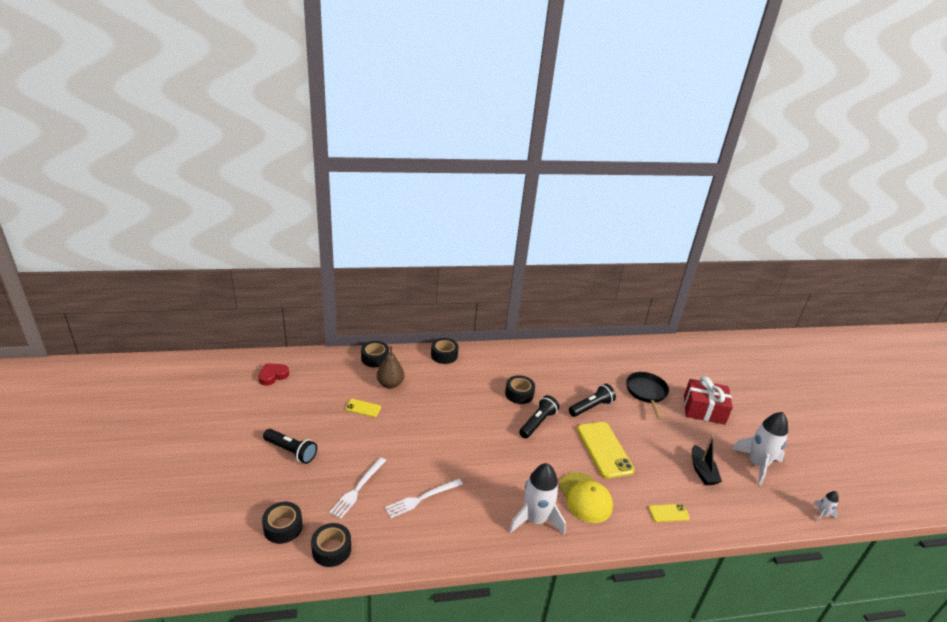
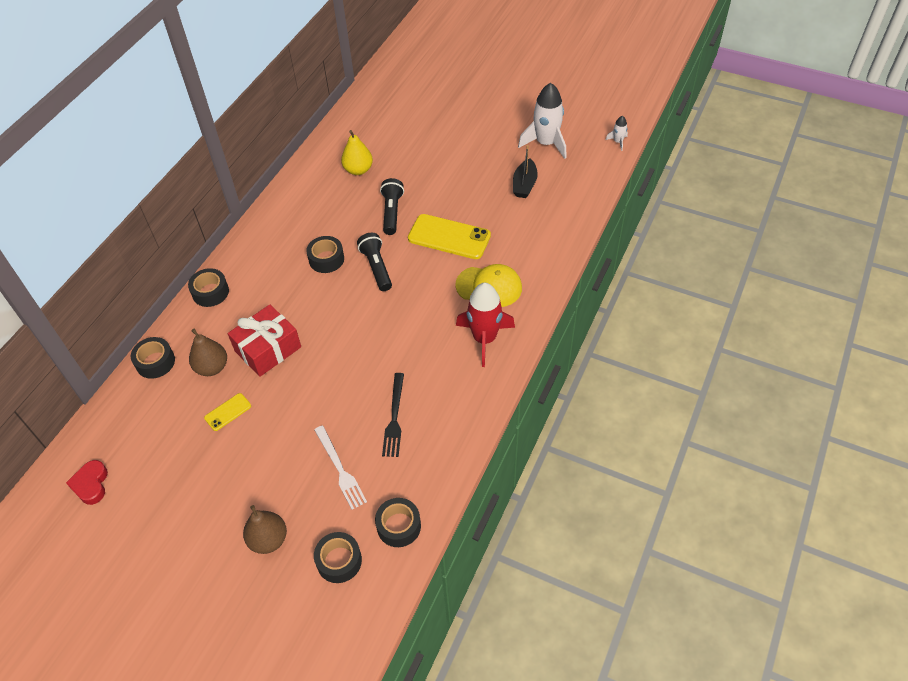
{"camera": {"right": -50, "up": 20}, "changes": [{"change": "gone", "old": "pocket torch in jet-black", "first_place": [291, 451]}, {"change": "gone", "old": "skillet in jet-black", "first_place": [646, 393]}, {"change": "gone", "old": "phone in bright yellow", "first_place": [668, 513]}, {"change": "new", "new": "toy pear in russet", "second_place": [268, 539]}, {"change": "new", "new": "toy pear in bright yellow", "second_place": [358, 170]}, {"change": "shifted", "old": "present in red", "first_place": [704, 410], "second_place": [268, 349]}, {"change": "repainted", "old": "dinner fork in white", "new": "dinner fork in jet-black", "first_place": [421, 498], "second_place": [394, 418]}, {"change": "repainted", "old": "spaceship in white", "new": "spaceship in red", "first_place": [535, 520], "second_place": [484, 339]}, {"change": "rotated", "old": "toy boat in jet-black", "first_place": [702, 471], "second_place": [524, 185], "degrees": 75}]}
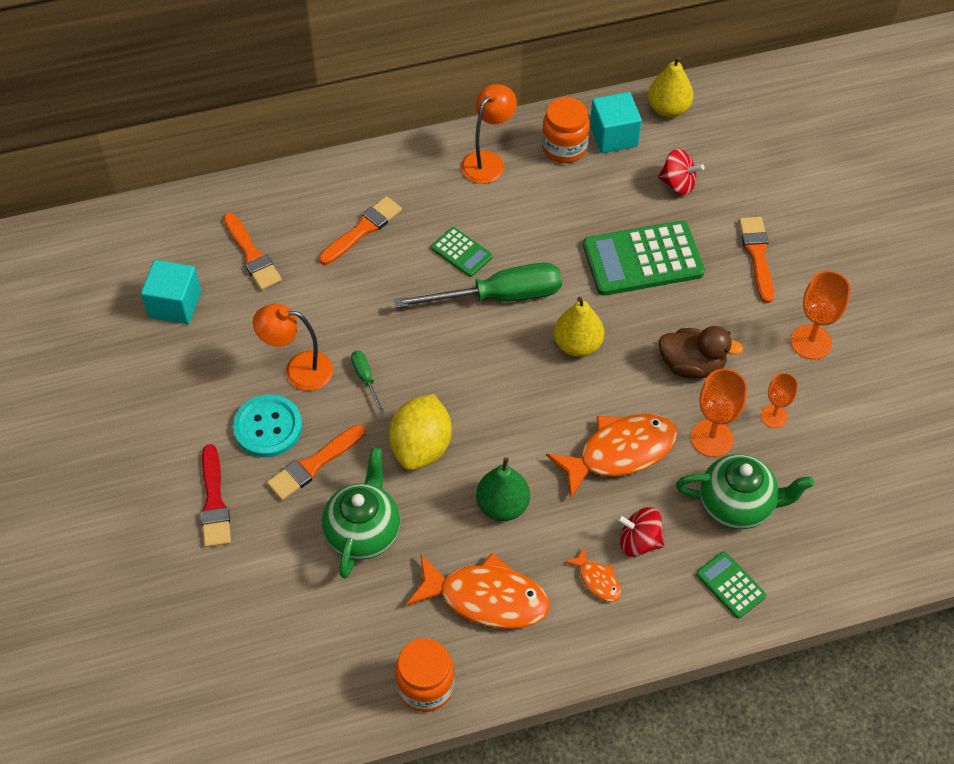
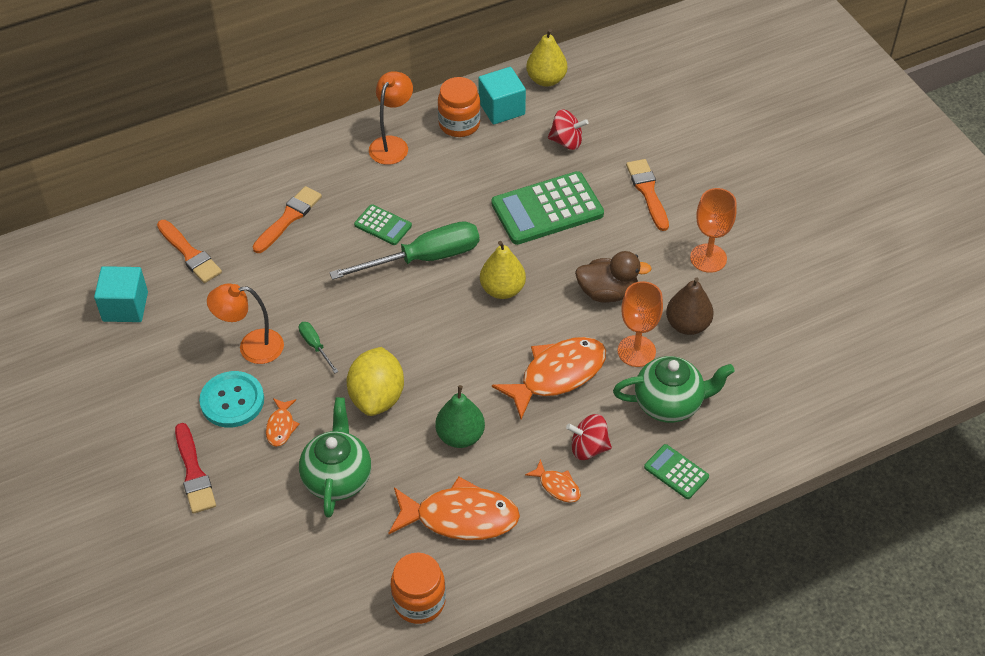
{"camera": {"right": -10, "up": -5}, "changes": [{"change": "swapped", "old": "paintbrush in orange", "new": "toy fish in orange", "first_place": [314, 464], "second_place": [281, 426]}, {"change": "swapped", "old": "chalice in orange", "new": "toy pear in russet", "first_place": [774, 416], "second_place": [687, 325]}]}
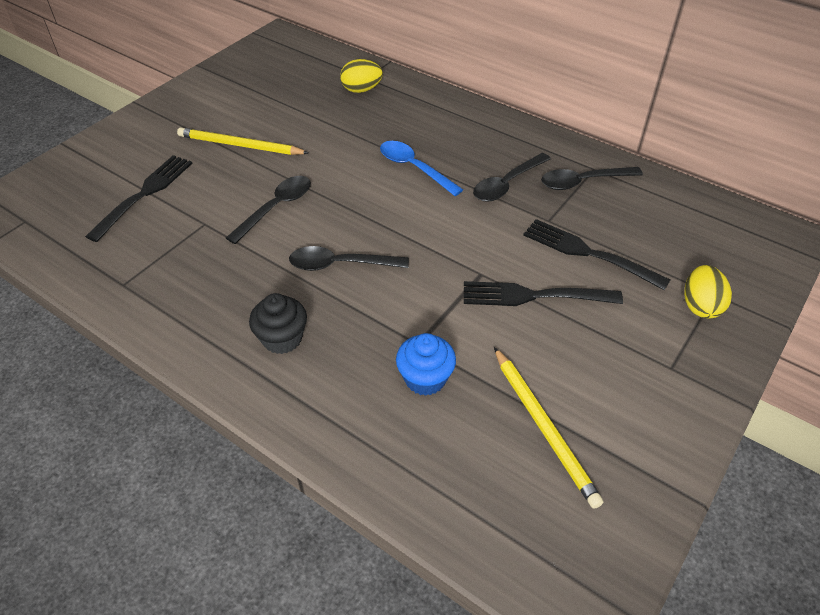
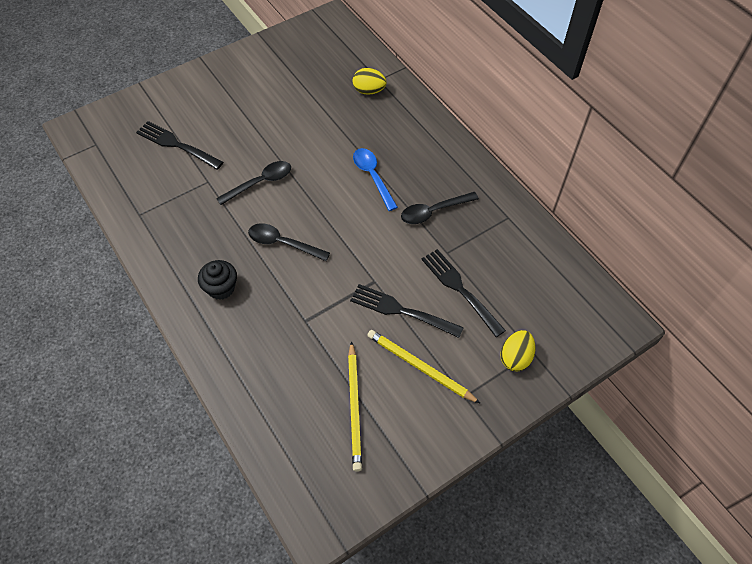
{"camera": {"right": 20, "up": 10}, "changes": [{"change": "gone", "old": "fairy cake in cobalt", "first_place": [425, 378]}, {"change": "gone", "old": "teaspoon in jet-black", "first_place": [583, 182]}, {"change": "shifted", "old": "pencil in bright yellow", "first_place": [240, 145], "second_place": [420, 367]}, {"change": "rotated", "old": "dinner fork in jet-black", "first_place": [144, 195], "second_place": [177, 145], "degrees": -105}]}
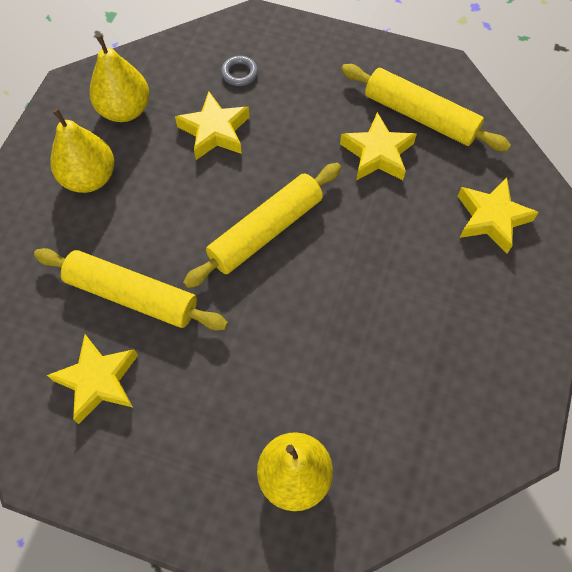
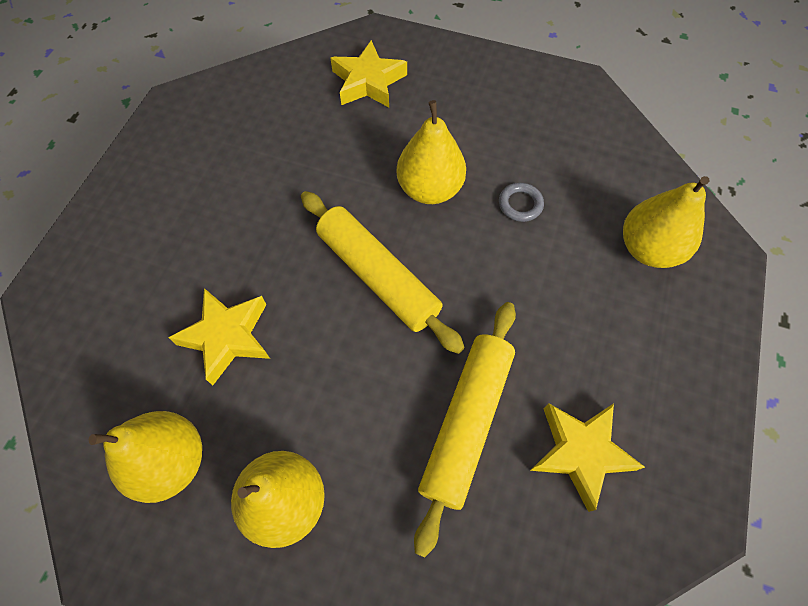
{"camera": {"right": -90, "up": 0}, "changes": [{"change": "gone", "old": "star in bright yellow", "first_place": [377, 154]}, {"change": "gone", "old": "dough roller in bright yellow", "first_place": [420, 116]}, {"change": "new", "new": "toy pear in bright yellow", "second_place": [430, 189]}, {"change": "shifted", "old": "hoop in gray", "first_place": [239, 73], "second_place": [520, 204]}]}
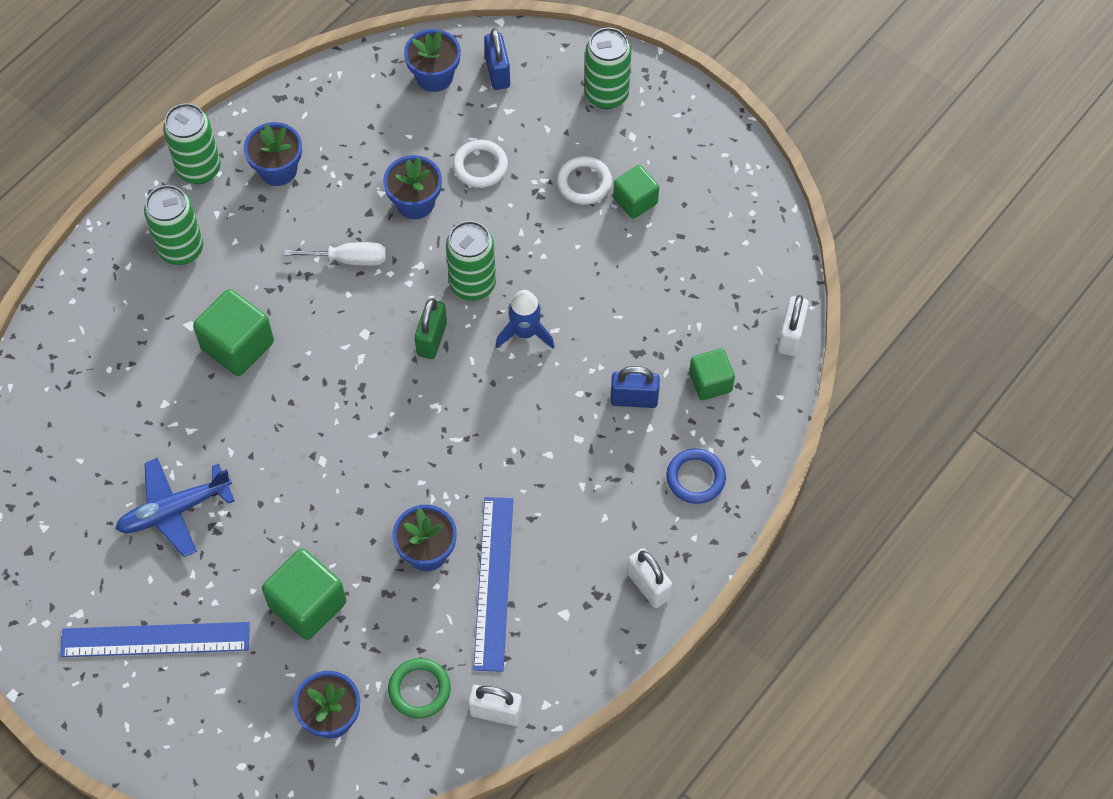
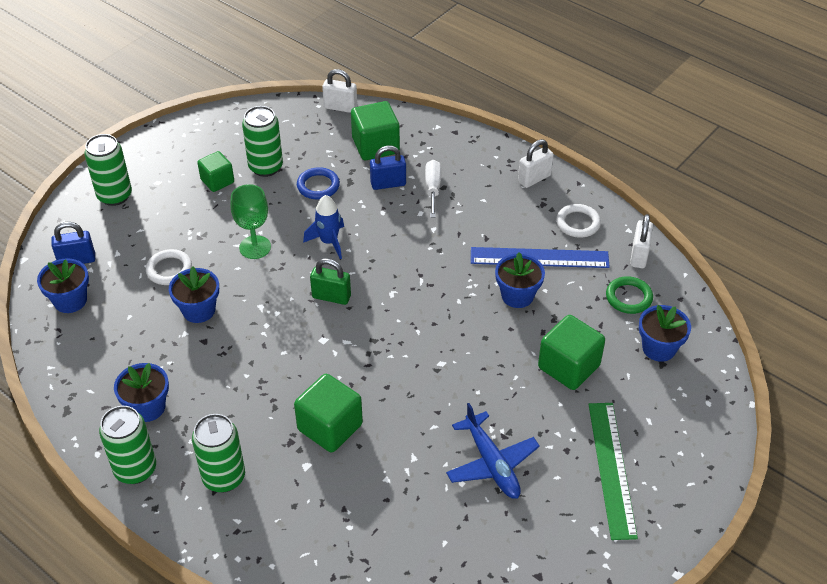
{"camera": {"right": -90, "up": -15}, "changes": [{"change": "new", "new": "chalice in leaf-green", "second_place": [255, 247]}, {"change": "shifted", "old": "screwdriver in white", "first_place": [349, 259], "second_place": [433, 189]}, {"change": "shifted", "old": "can in leaf-green", "first_place": [472, 284], "second_place": [266, 167]}, {"change": "shifted", "old": "hoop in white", "first_place": [584, 183], "second_place": [578, 223]}, {"change": "shifted", "old": "hoop in cobalt", "first_place": [695, 478], "second_place": [318, 186]}, {"change": "repainted", "old": "ruler in cobalt", "new": "ruler in leaf-green", "first_place": [155, 639], "second_place": [611, 468]}, {"change": "rotated", "old": "small lock in cobalt", "first_place": [634, 399], "second_place": [388, 184], "degrees": 75}, {"change": "scaled", "old": "solid cube in leaf-green", "first_place": [710, 382], "second_place": [375, 146], "factor": 1.57}]}
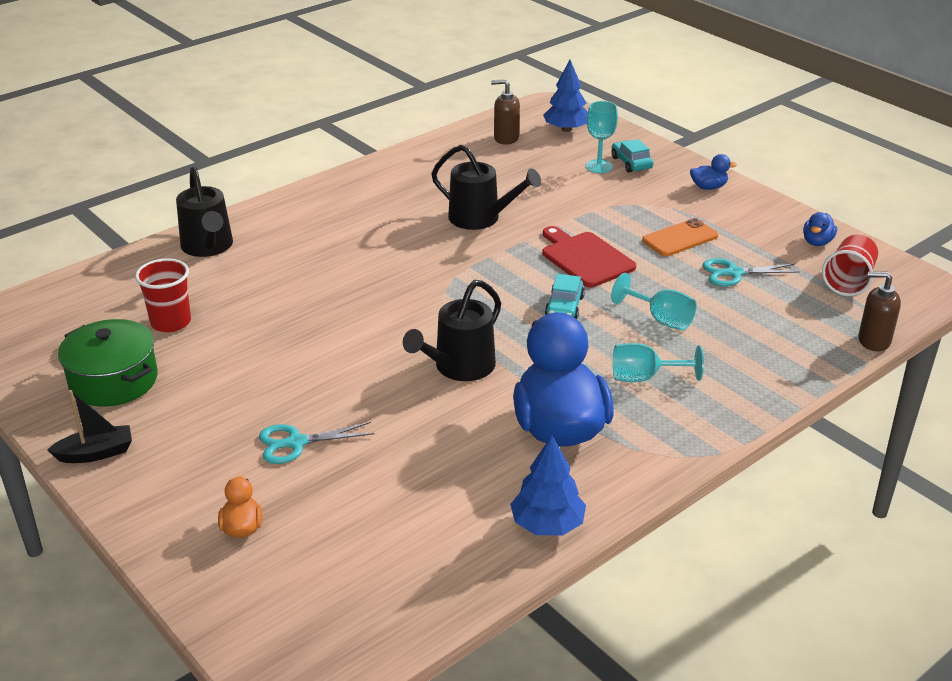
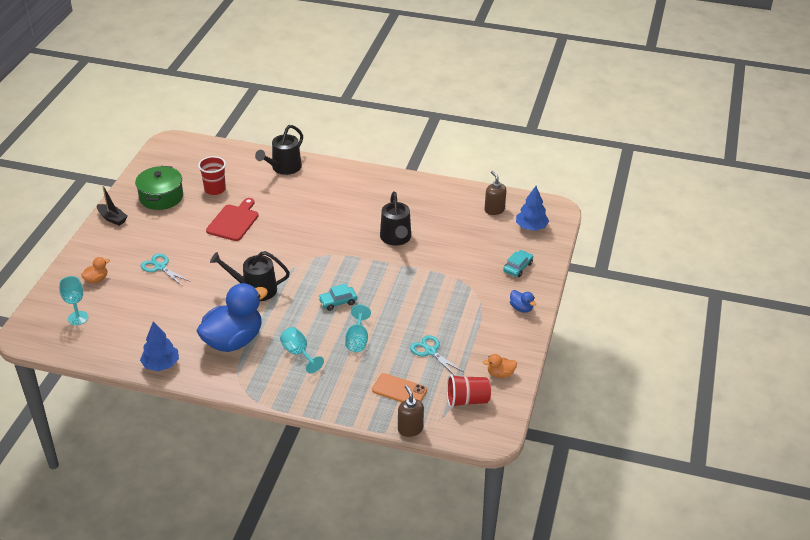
{"camera": {"right": 55, "up": 5}, "changes": [{"change": "shifted", "old": "chopping board in red", "first_place": [585, 258], "second_place": [234, 221]}, {"change": "shifted", "old": "chalice in aqua", "first_place": [599, 166], "second_place": [78, 318]}, {"change": "shifted", "old": "phone in orange", "first_place": [680, 238], "second_place": [399, 390]}, {"change": "repainted", "old": "duck in cobalt", "new": "duck in orange", "first_place": [817, 242], "second_place": [500, 374]}]}
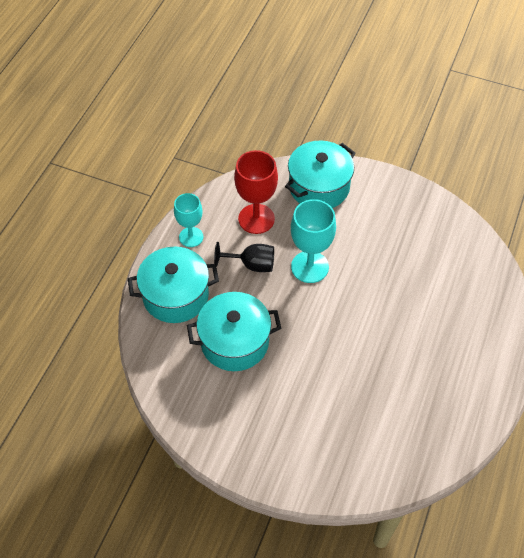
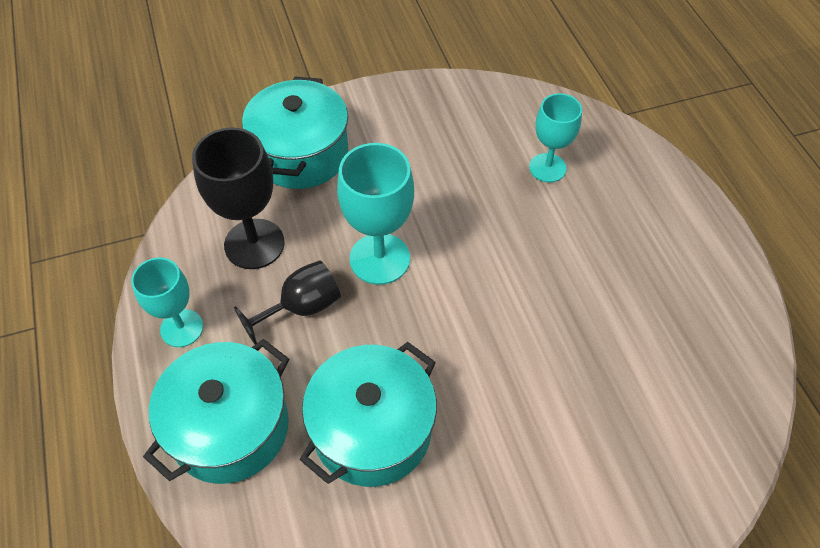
{"camera": {"right": -40, "up": 0}, "changes": [{"change": "new", "new": "chalice in aqua", "second_place": [547, 168]}, {"change": "repainted", "old": "chalice in red", "new": "chalice in jet-black", "first_place": [256, 219], "second_place": [254, 244]}]}
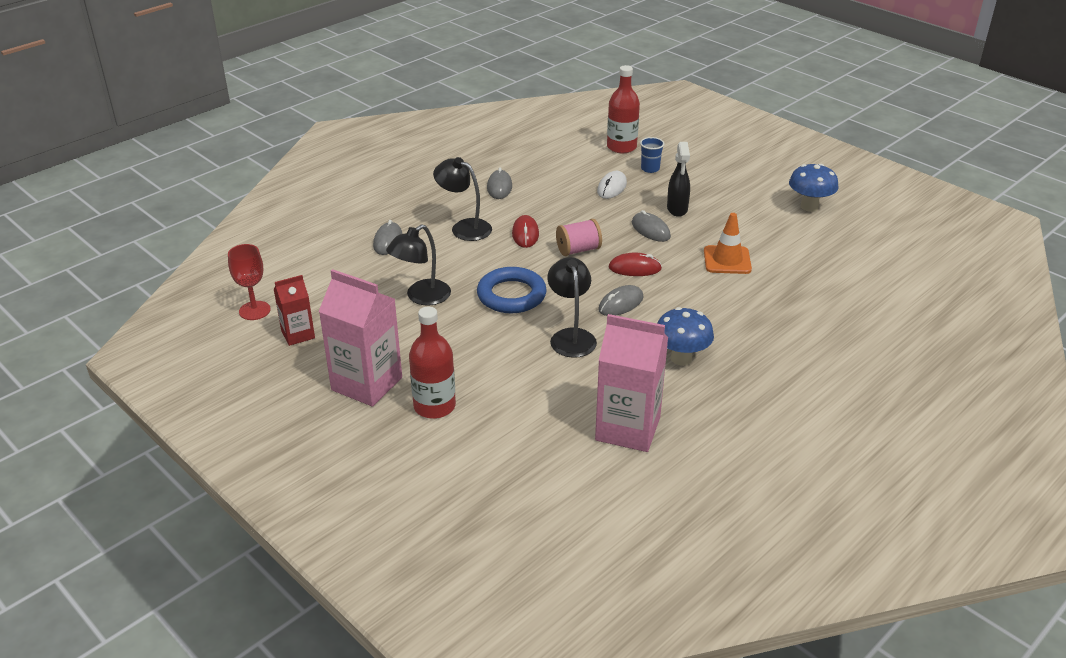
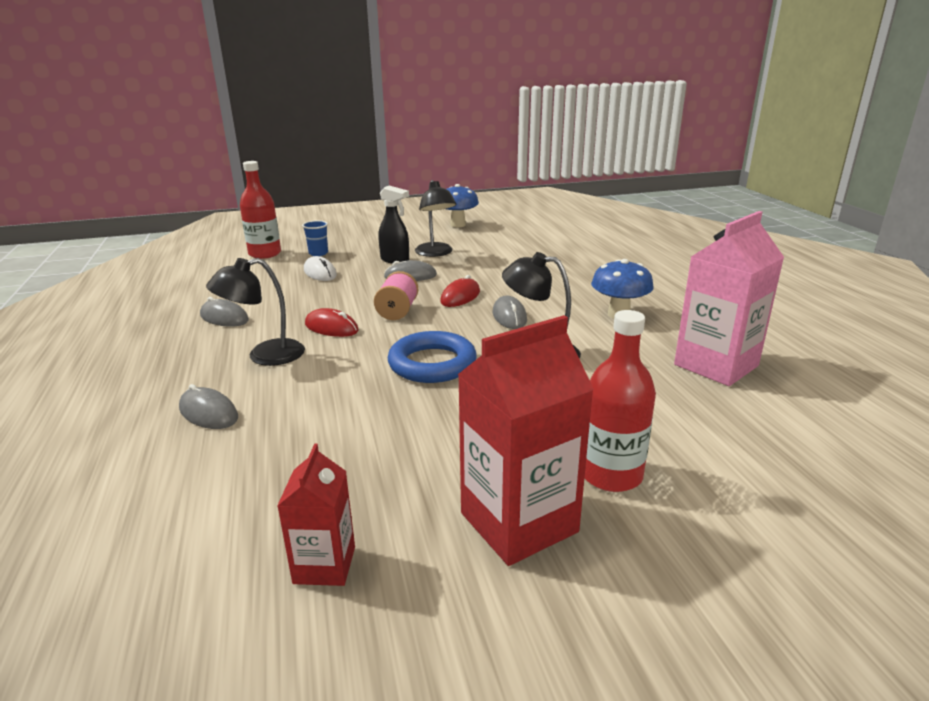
{"camera": {"right": -60, "up": -10}, "changes": [{"change": "gone", "old": "chalice in red", "first_place": [254, 310]}, {"change": "gone", "old": "traffic cone in orange", "first_place": [727, 260]}, {"change": "shifted", "old": "lamp in jet-black", "first_place": [421, 297], "second_place": [436, 253]}, {"change": "repainted", "old": "carton in pink", "new": "carton in red", "first_place": [367, 384], "second_place": [519, 522]}]}
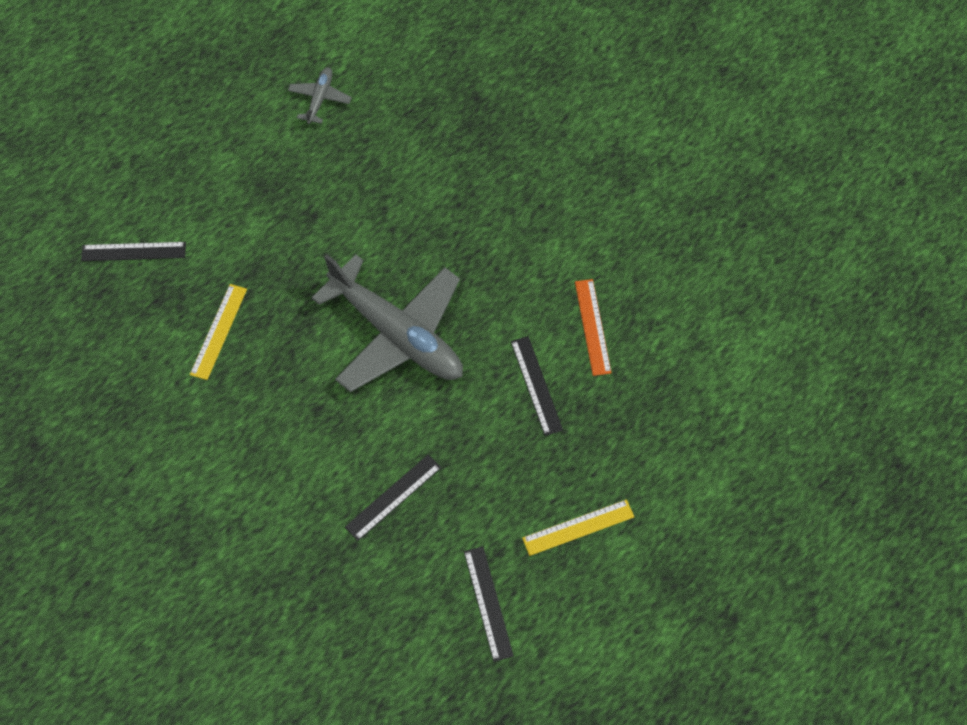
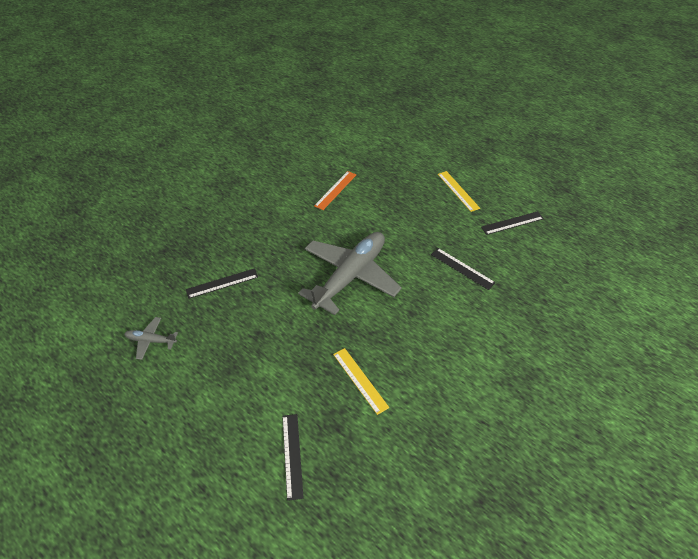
{"camera": {"right": -95, "up": -15}, "changes": [{"change": "shifted", "old": "ruler in jet-black", "first_place": [536, 385], "second_place": [222, 283]}, {"change": "rotated", "old": "ruler in bright yellow", "first_place": [218, 331], "second_place": [360, 380], "degrees": 45}, {"change": "rotated", "old": "ruler in orange", "first_place": [592, 327], "second_place": [335, 190], "degrees": -45}]}
